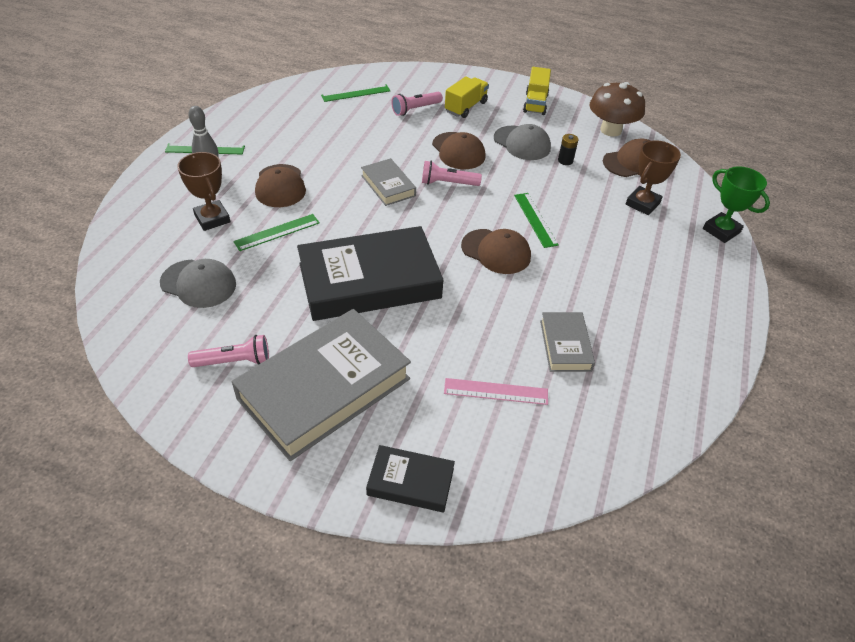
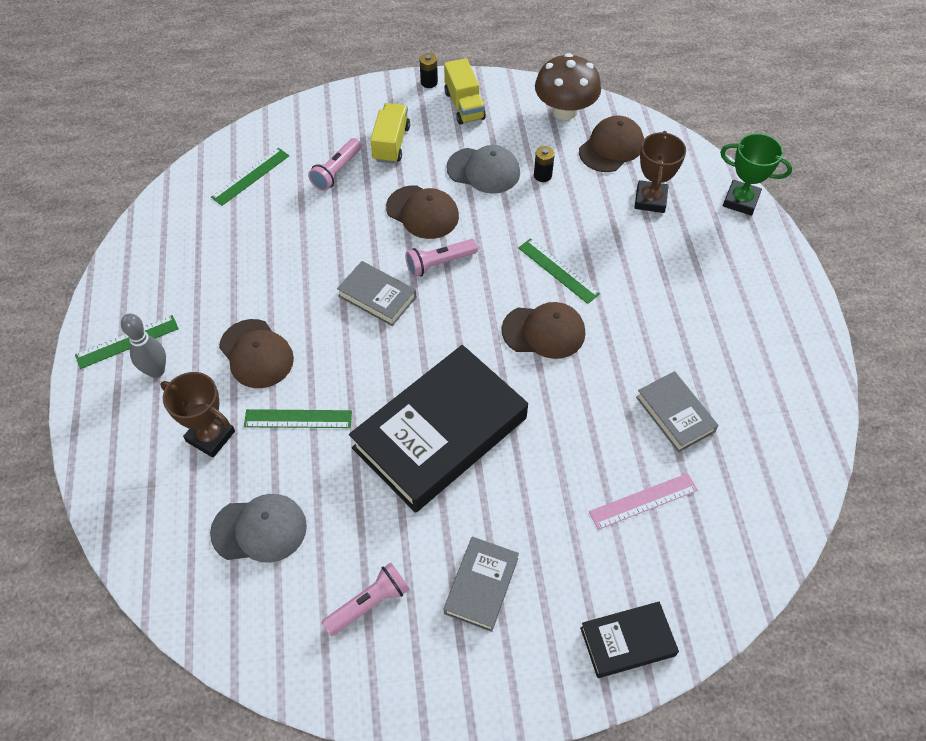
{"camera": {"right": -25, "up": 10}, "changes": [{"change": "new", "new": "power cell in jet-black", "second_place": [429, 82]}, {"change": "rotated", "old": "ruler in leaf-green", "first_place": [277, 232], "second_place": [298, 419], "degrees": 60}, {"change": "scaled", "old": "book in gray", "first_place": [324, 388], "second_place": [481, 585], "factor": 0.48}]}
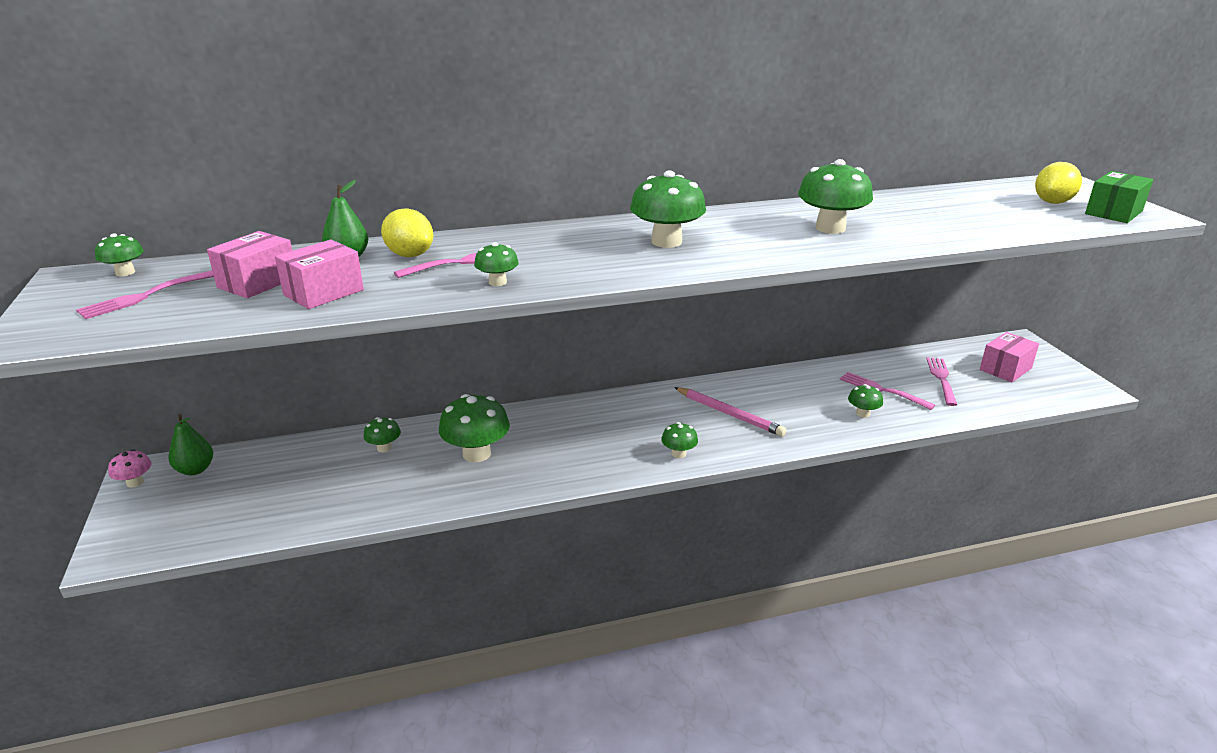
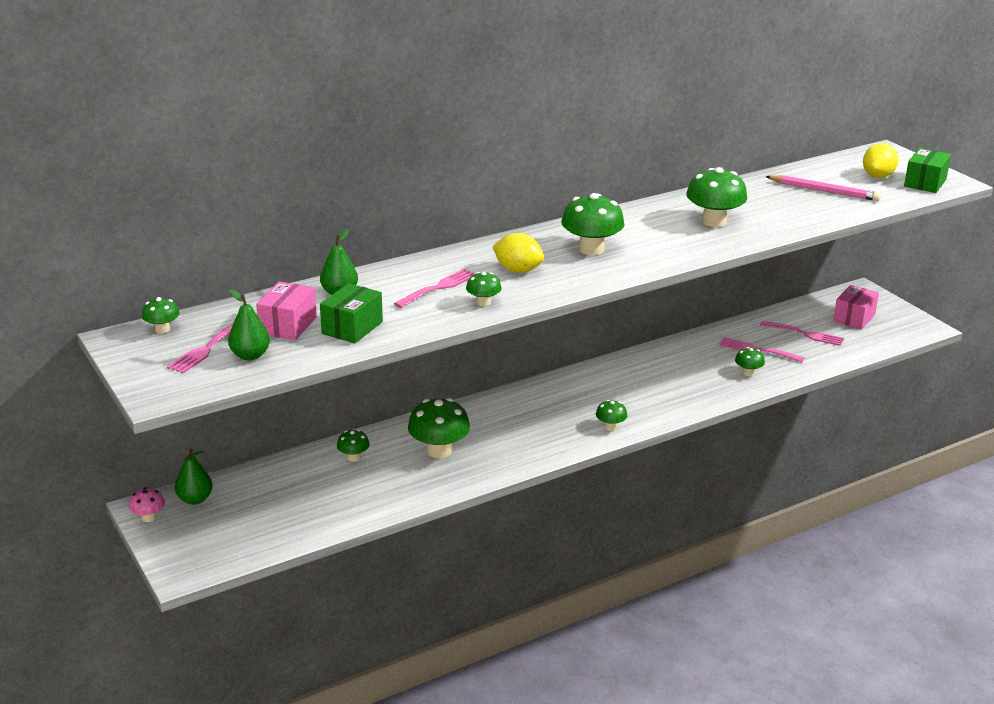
{"camera": {"right": -15, "up": 0}, "changes": [{"change": "new", "new": "toy pear in leaf-green", "second_place": [250, 355]}, {"change": "shifted", "old": "citrus fruit in bright yellow", "first_place": [410, 255], "second_place": [518, 270]}, {"change": "shifted", "old": "pencil in pink", "first_place": [729, 414], "second_place": [824, 191]}, {"change": "repainted", "old": "parcel in pink", "new": "parcel in leaf-green", "first_place": [323, 292], "second_place": [352, 328]}, {"change": "rotated", "old": "dinner fork in pink", "first_place": [942, 379], "second_place": [804, 334], "degrees": 120}]}
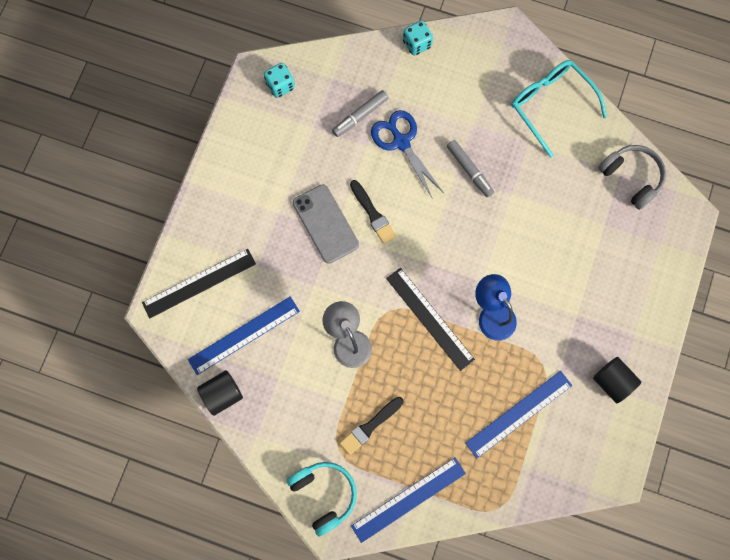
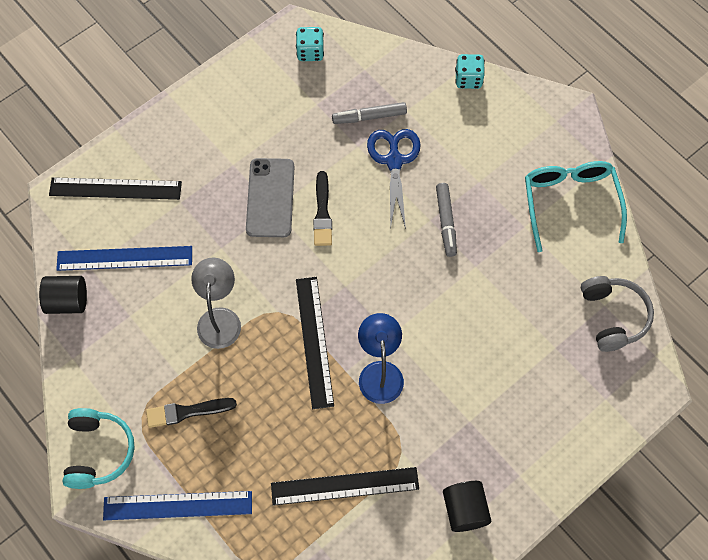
{"camera": {"right": 30, "up": -10}, "changes": [{"change": "repainted", "old": "ruler in cobalt", "new": "ruler in jet-black", "first_place": [519, 414], "second_place": [345, 486]}]}
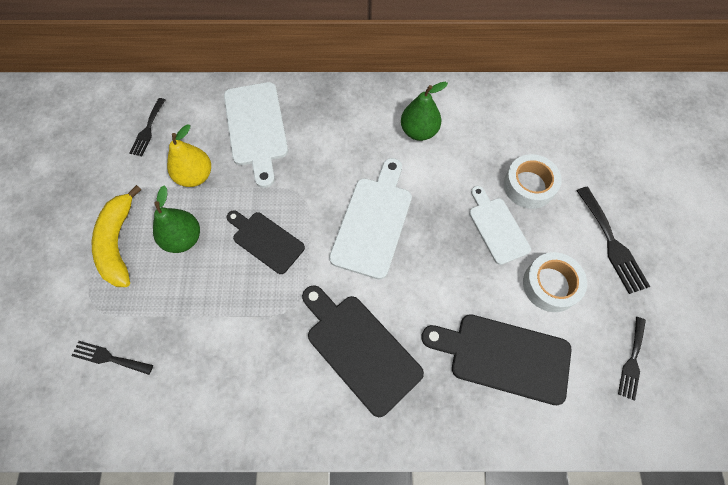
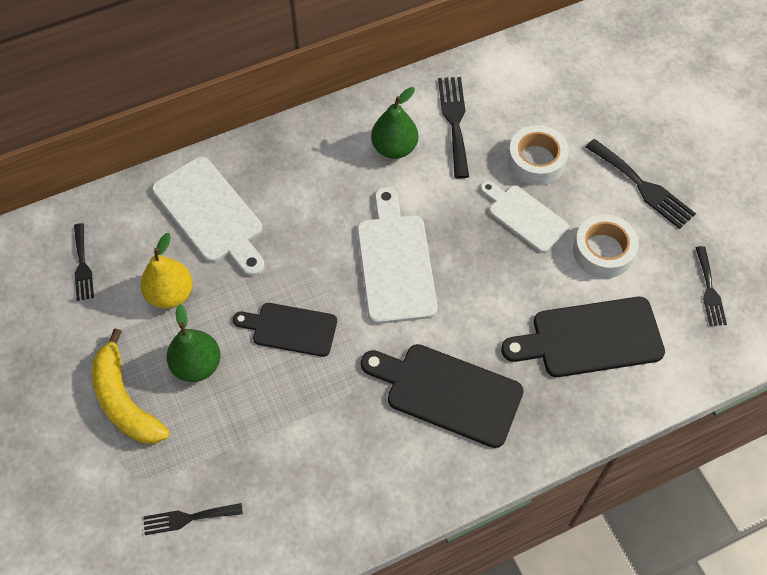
{"camera": {"right": -25, "up": -5}, "changes": [{"change": "new", "new": "dinner fork in jet-black", "second_place": [454, 121]}]}
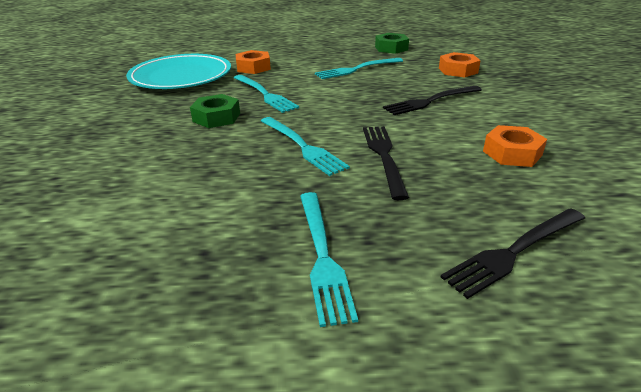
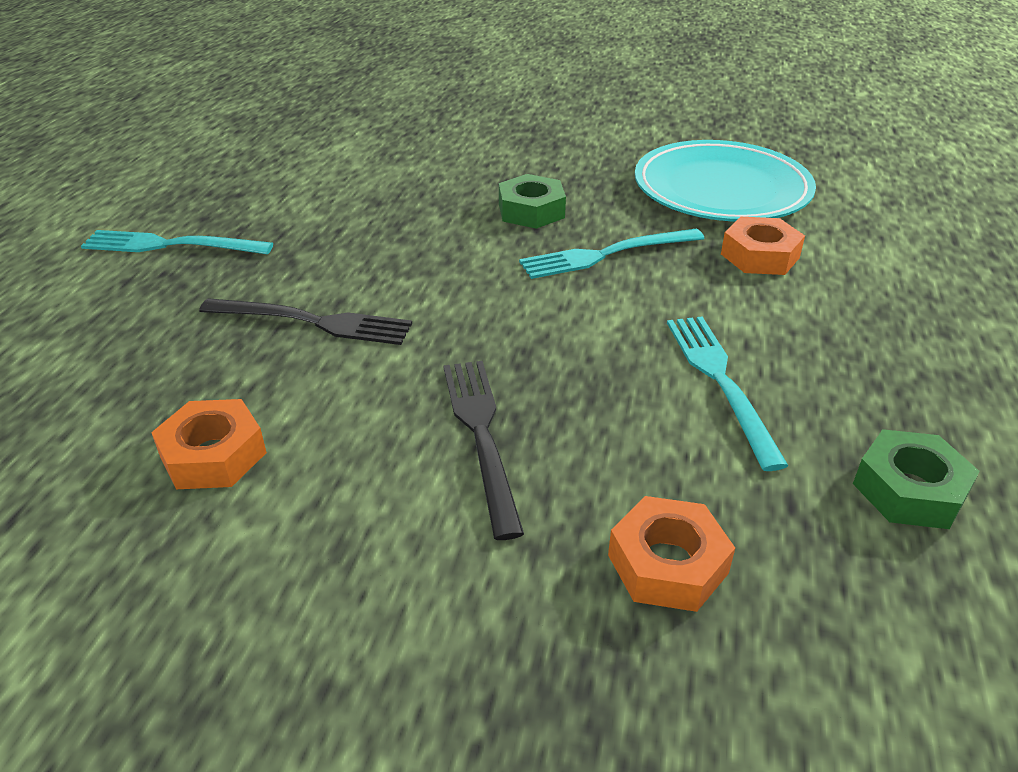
{"camera": {"right": 105, "up": 5}, "changes": [{"change": "gone", "old": "dinner fork in aqua", "first_place": [302, 146]}, {"change": "gone", "old": "dinner fork in jet-black", "first_place": [514, 252]}]}
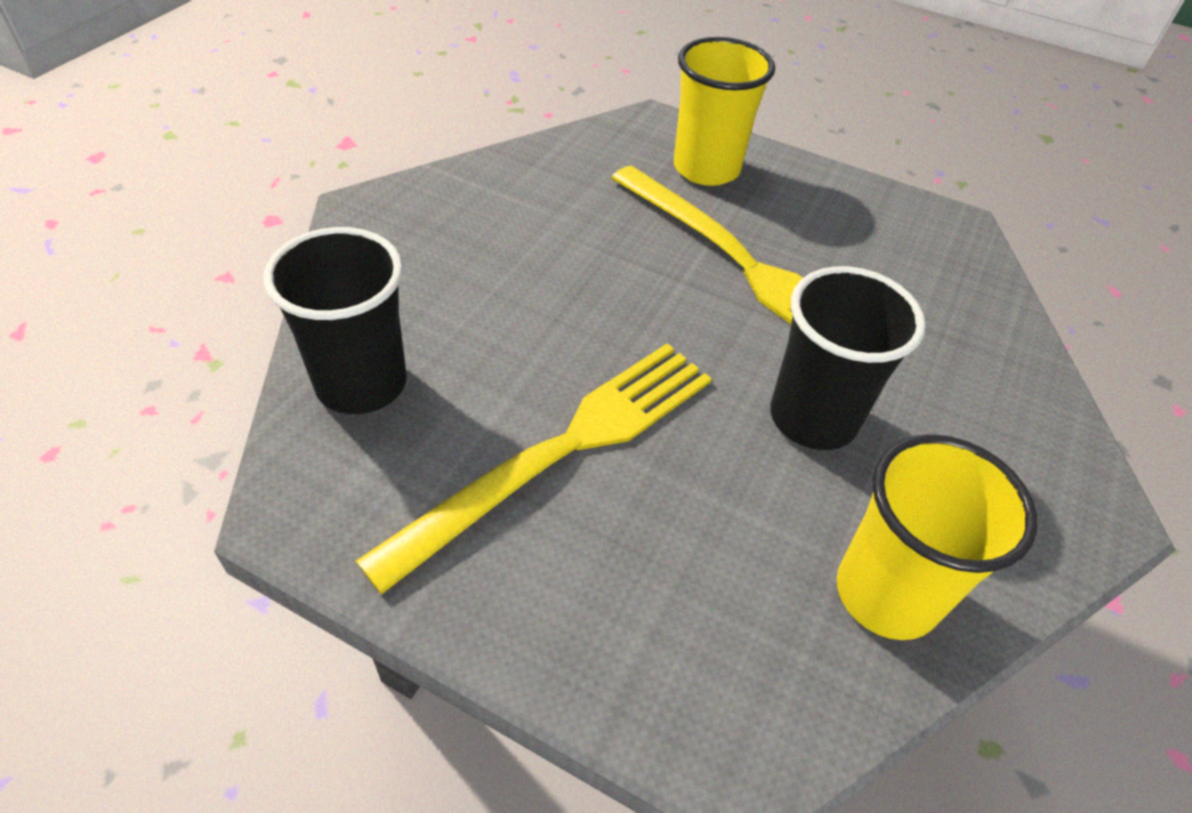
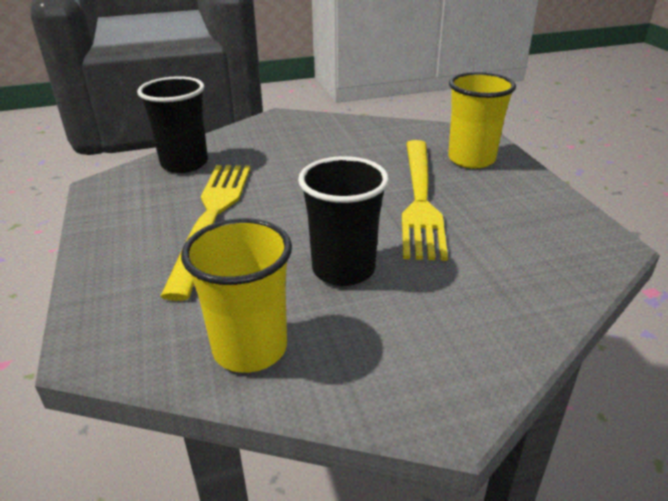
{"camera": {"right": 50, "up": -15}, "changes": [{"change": "rotated", "old": "dinner fork in bright yellow", "first_place": [561, 451], "second_place": [212, 217], "degrees": -90}]}
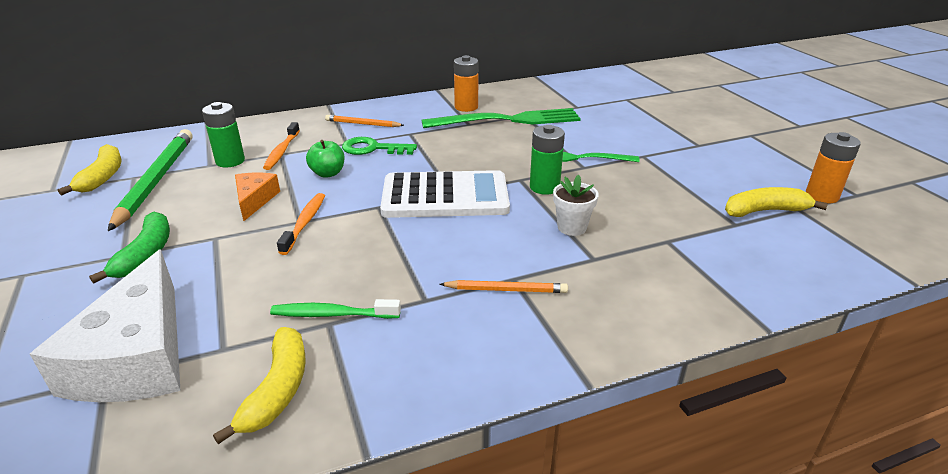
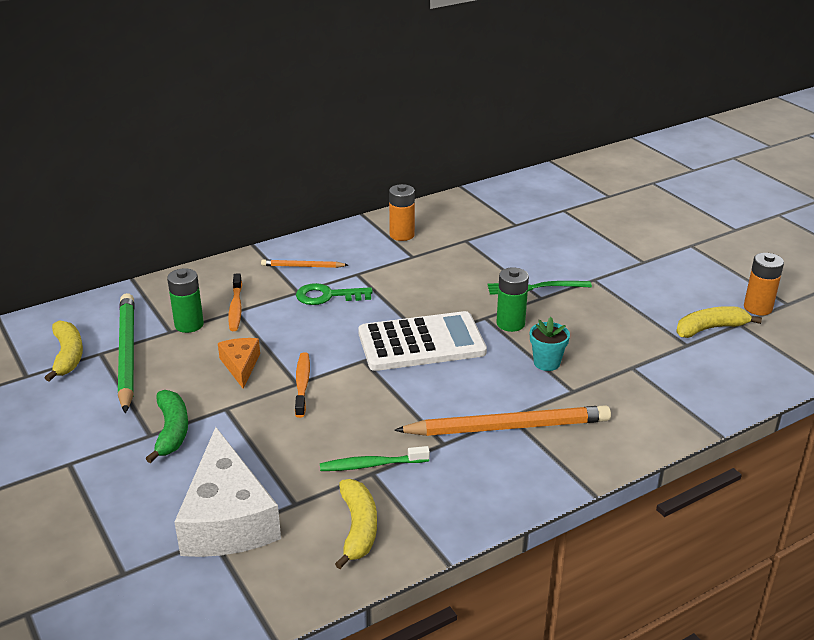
{"camera": {"right": -10, "up": 0}, "changes": [{"change": "gone", "old": "apple fruit in leaf-green", "first_place": [328, 173]}, {"change": "gone", "old": "dinner fork in leaf-green", "first_place": [507, 120]}, {"change": "repainted", "old": "plant pot in white", "new": "plant pot in aqua", "first_place": [572, 227], "second_place": [546, 363]}, {"change": "scaled", "old": "pencil in orange", "first_place": [506, 290], "second_place": [508, 427], "factor": 1.99}]}
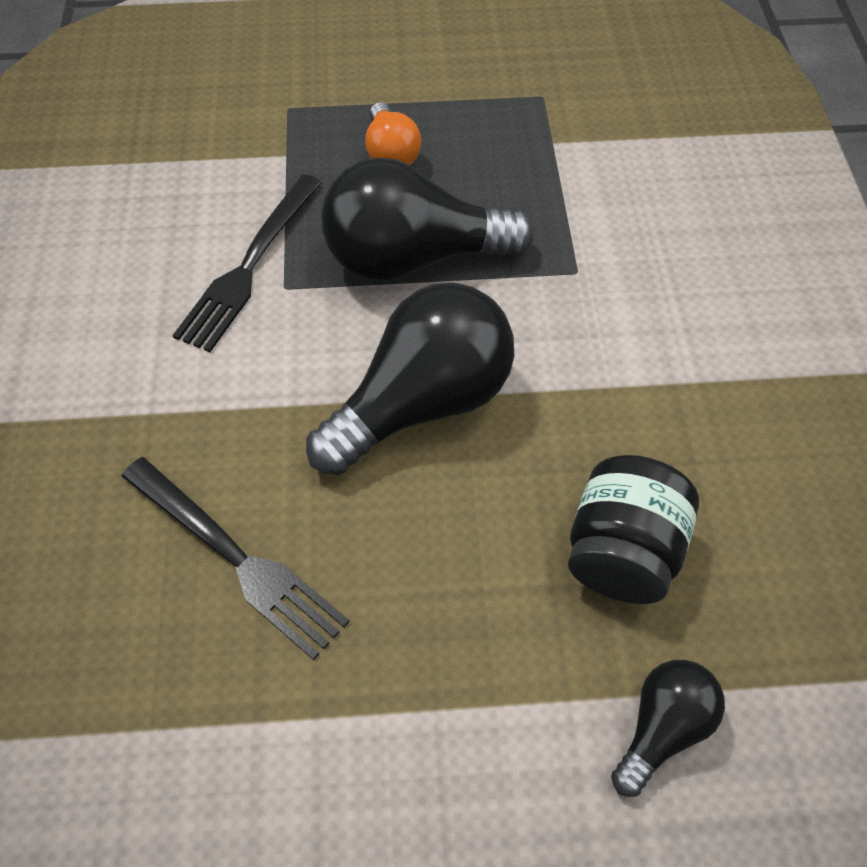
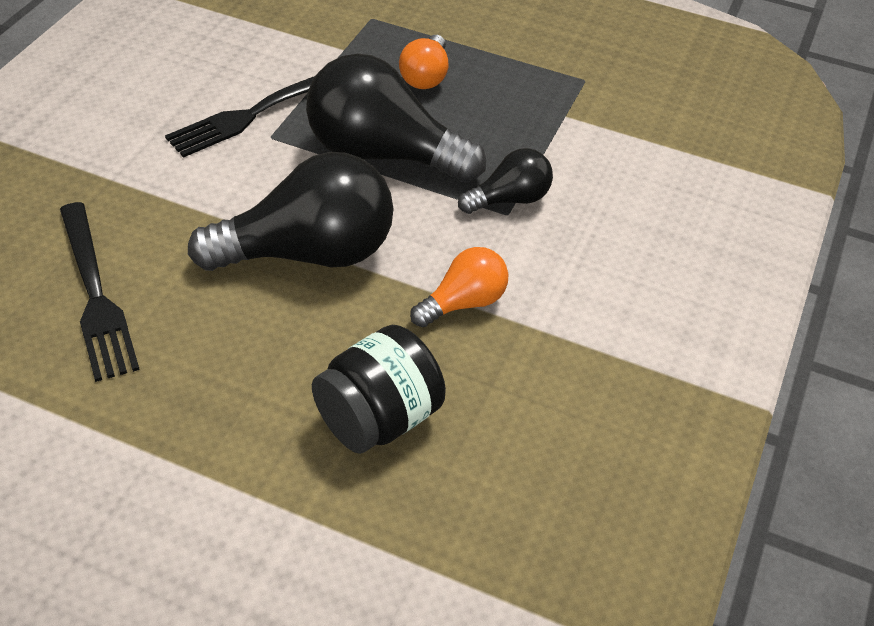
{"camera": {"right": 25, "up": -10}, "changes": [{"change": "new", "new": "light bulb in orange", "second_place": [463, 303]}, {"change": "shifted", "old": "light bulb in jet-black", "first_place": [662, 728], "second_place": [509, 199]}]}
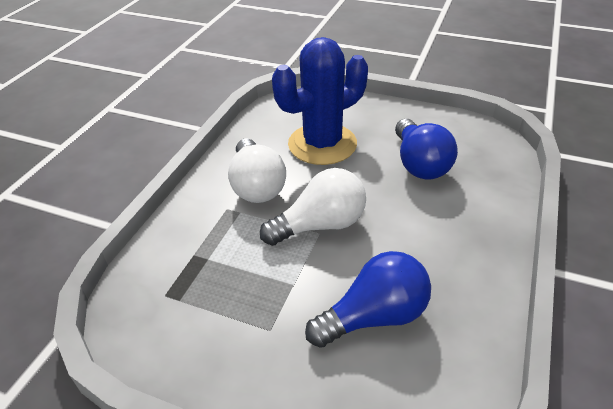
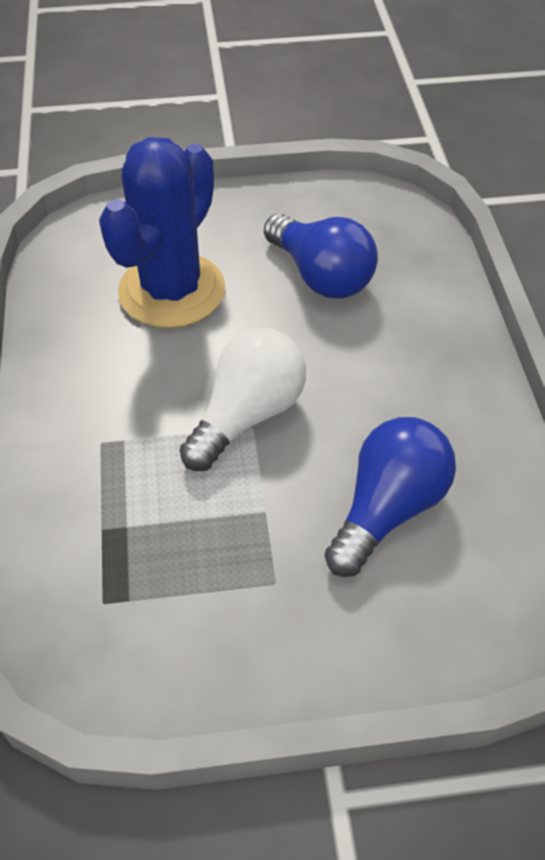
{"camera": {"right": -30, "up": 10}, "changes": [{"change": "gone", "old": "light bulb in white", "first_place": [256, 185]}]}
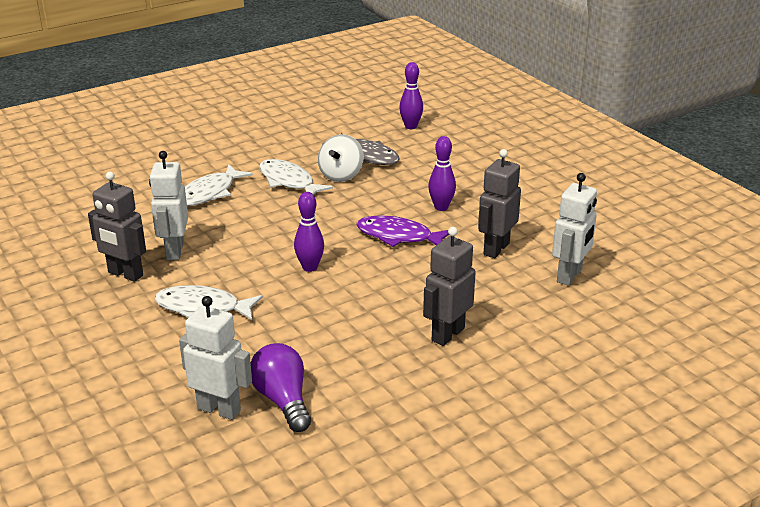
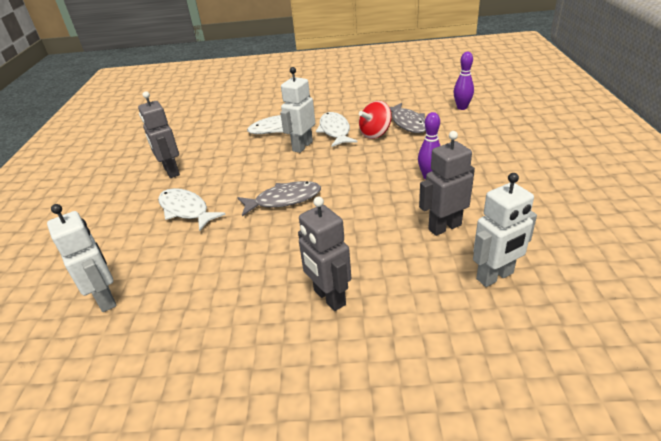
{"camera": {"right": 35, "up": 5}, "changes": [{"change": "gone", "old": "light bulb in violet", "first_place": [283, 400]}, {"change": "gone", "old": "toy fish in violet", "first_place": [398, 236]}, {"change": "shifted", "old": "robot figure in white", "first_place": [174, 251], "second_place": [302, 146]}, {"change": "swapped", "old": "tenpin in violet", "new": "toy fish in gray", "first_place": [310, 267], "second_place": [284, 200]}, {"change": "repainted", "old": "spinning top in white", "new": "spinning top in red", "first_place": [341, 175], "second_place": [375, 134]}, {"change": "rotated", "old": "robot figure in gray", "first_place": [447, 334], "second_place": [329, 297], "degrees": -105}]}
